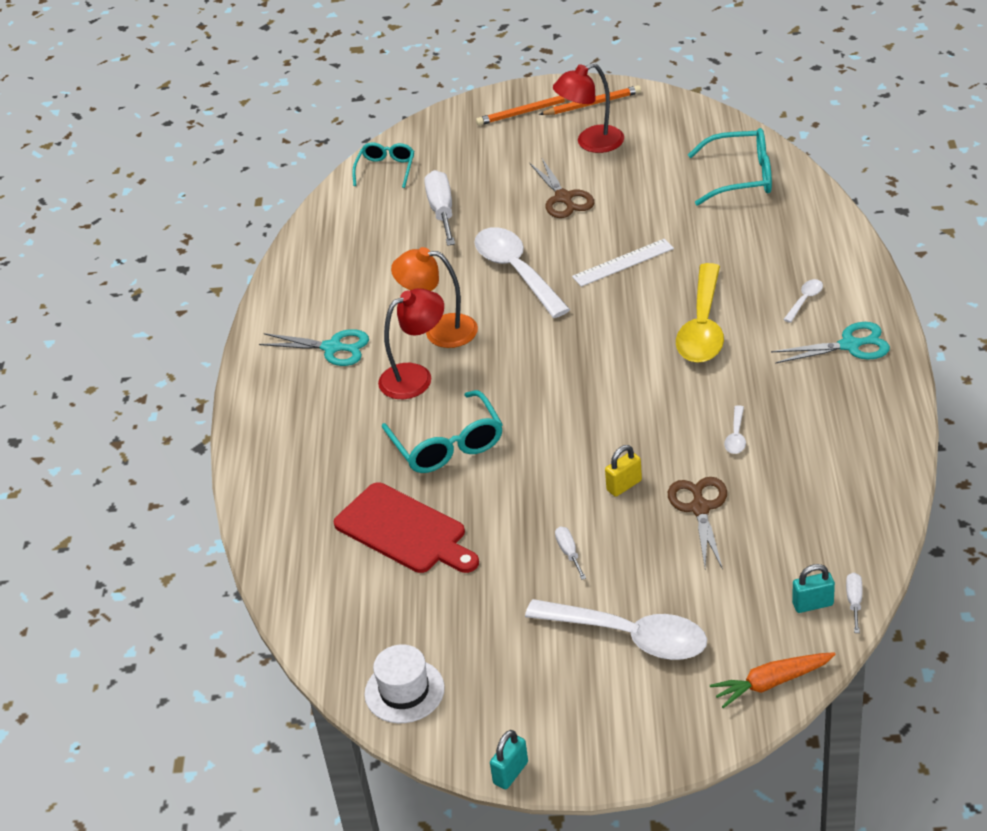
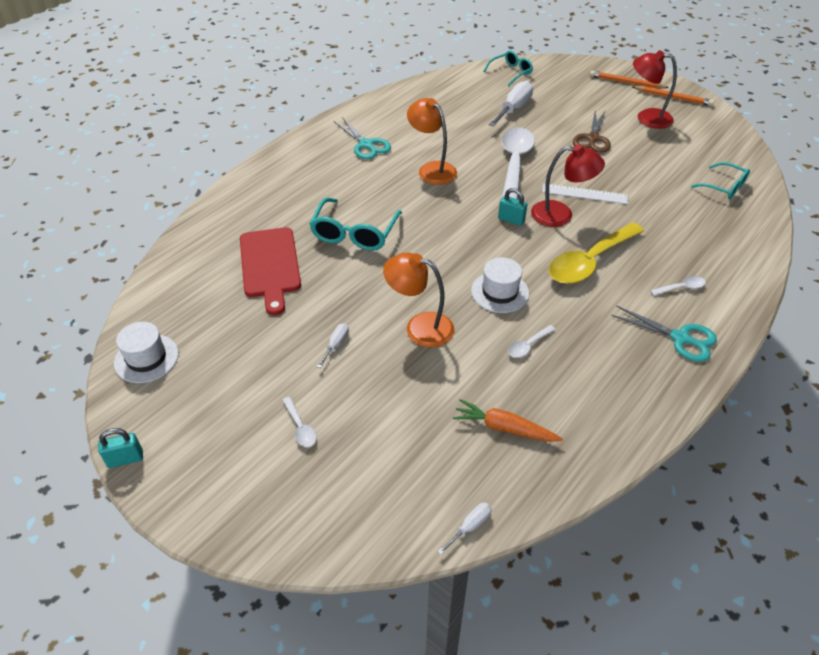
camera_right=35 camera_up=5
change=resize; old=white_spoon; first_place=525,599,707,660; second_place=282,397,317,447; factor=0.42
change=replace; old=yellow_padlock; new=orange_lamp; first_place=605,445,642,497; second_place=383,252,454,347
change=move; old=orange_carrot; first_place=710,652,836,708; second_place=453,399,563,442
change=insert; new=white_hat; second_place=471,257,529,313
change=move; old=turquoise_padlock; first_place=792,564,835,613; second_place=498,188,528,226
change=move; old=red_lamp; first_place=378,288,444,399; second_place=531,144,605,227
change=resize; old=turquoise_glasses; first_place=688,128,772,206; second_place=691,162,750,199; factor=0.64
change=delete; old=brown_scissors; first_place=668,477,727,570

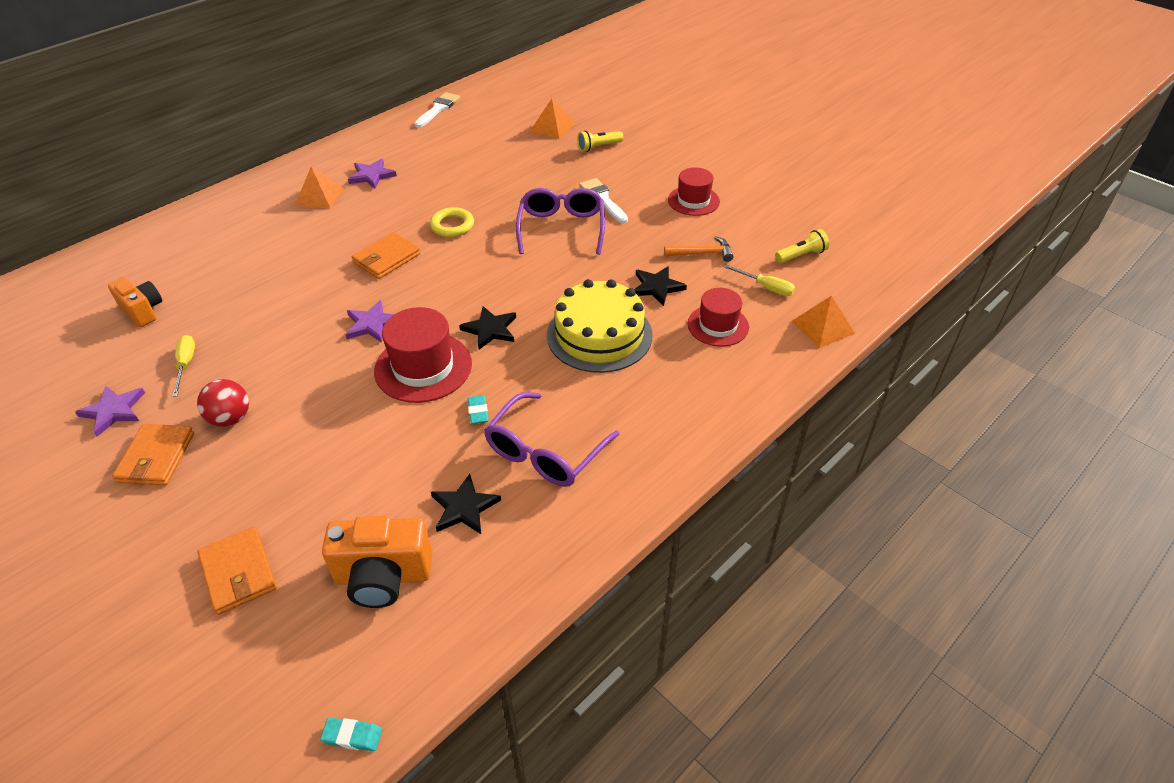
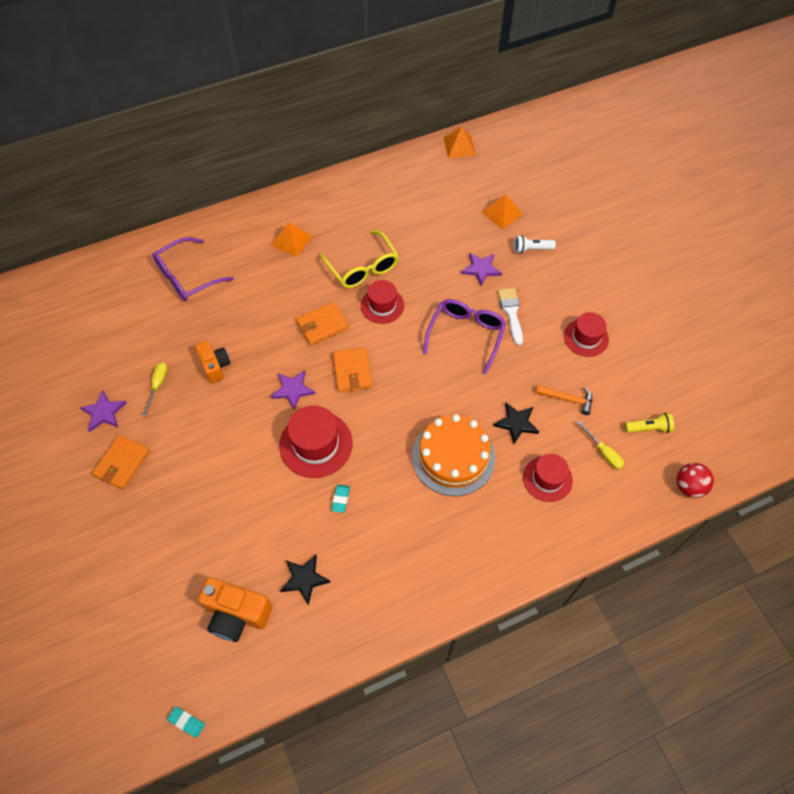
camera_right=20 camera_up=15
change=move; old=purple_glasses; first_place=484,392,620,487; second_place=153,237,234,301
change=move; old=orange_camera; first_place=108,277,162,327; second_place=195,341,231,383
change=insert; new=yellow_glasses; second_place=319,230,399,288
change=move; old=orange_wallet; first_place=197,527,277,615; second_place=333,347,372,392
change=replace; old=yellow_ring; new=red_hat; first_place=430,207,474,237; second_place=361,280,404,324
change=recolor; old=yellow_cake; new=orange_cake; first_place=547,279,652,373; second_place=412,414,495,496
change=move; old=orange_pyramid; first_place=791,296,855,348; second_place=444,127,476,158
change=move; old=purple_star; first_place=348,159,397,189; second_place=461,252,502,286
change=recolor; old=yellow_flashlight; new=white_flashlight; first_place=577,131,623,152; second_place=514,235,556,253
change=move; old=red_ball; first_place=197,379,249,427; second_place=676,463,714,498
change=delete; old=white_brush; first_place=414,92,460,128
change=delete; old=black_star; first_place=459,306,516,350

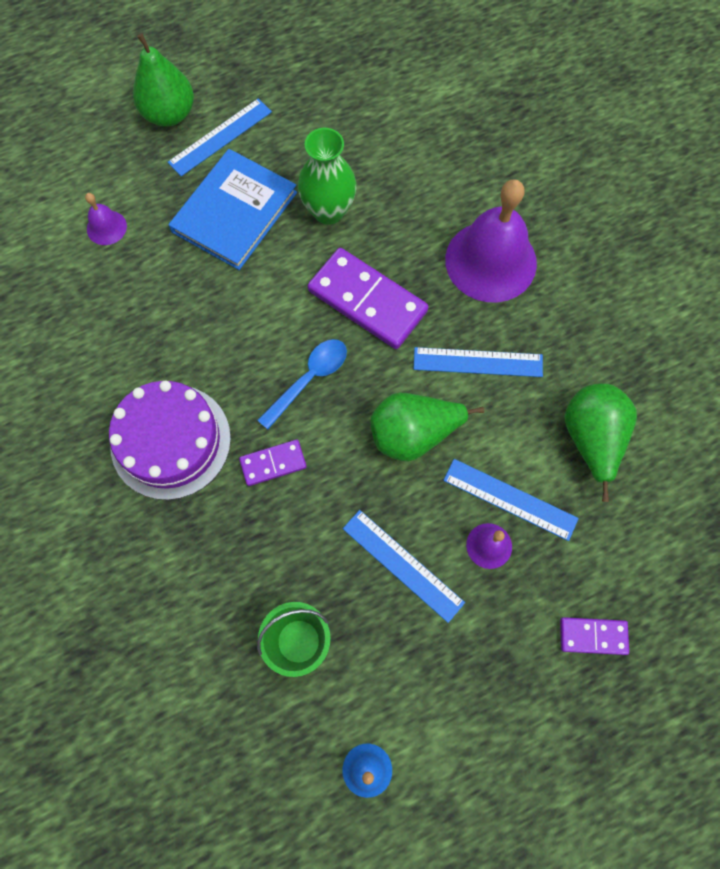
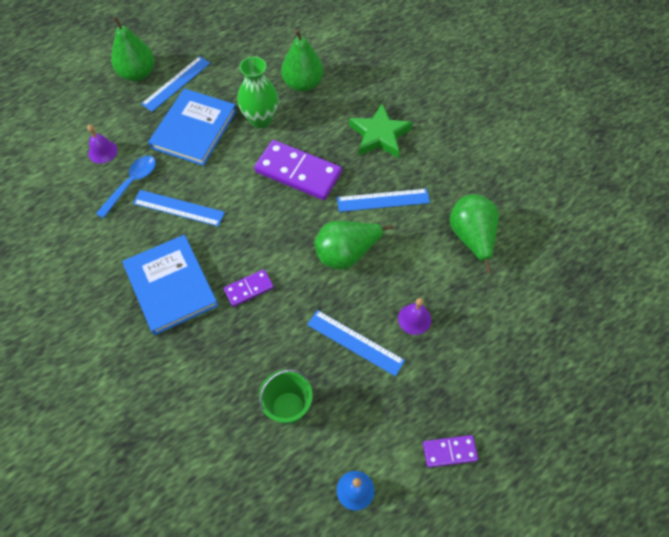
camera_right=-10 camera_up=-10
change=move; old=blue_spoon; first_place=257,339,347,430; second_place=96,156,156,218
change=replace; old=purple_cake; new=blue_book; first_place=109,380,231,500; second_place=123,235,218,335
change=move; old=blue_ruler; first_place=443,459,579,541; second_place=133,190,225,226
change=insert; new=green_pear; second_place=281,29,323,92
change=replace; old=purple_bell; new=green_star; first_place=445,179,537,302; second_place=349,104,413,158
change=move; old=purple_domino; first_place=560,617,629,655; second_place=423,435,478,468

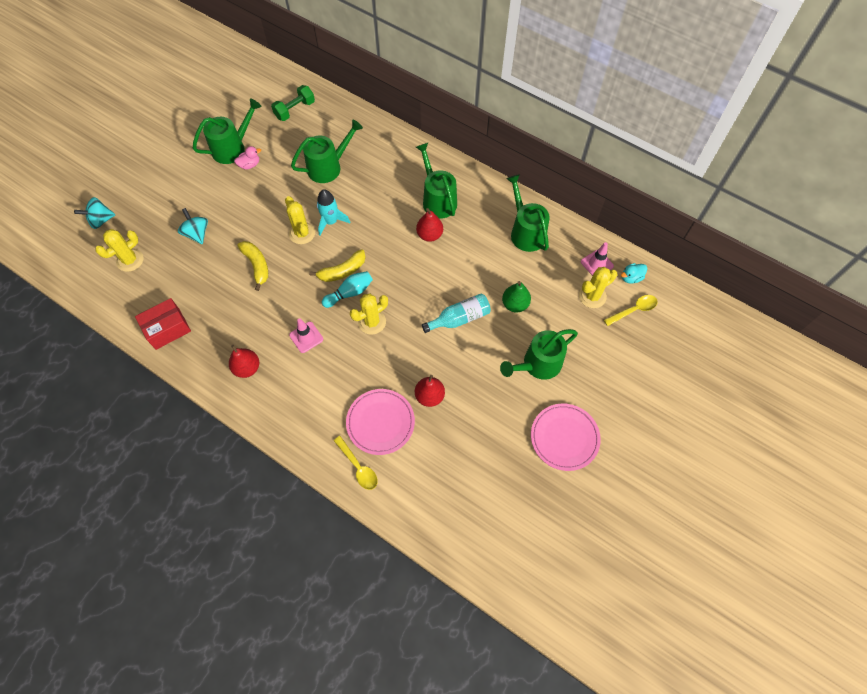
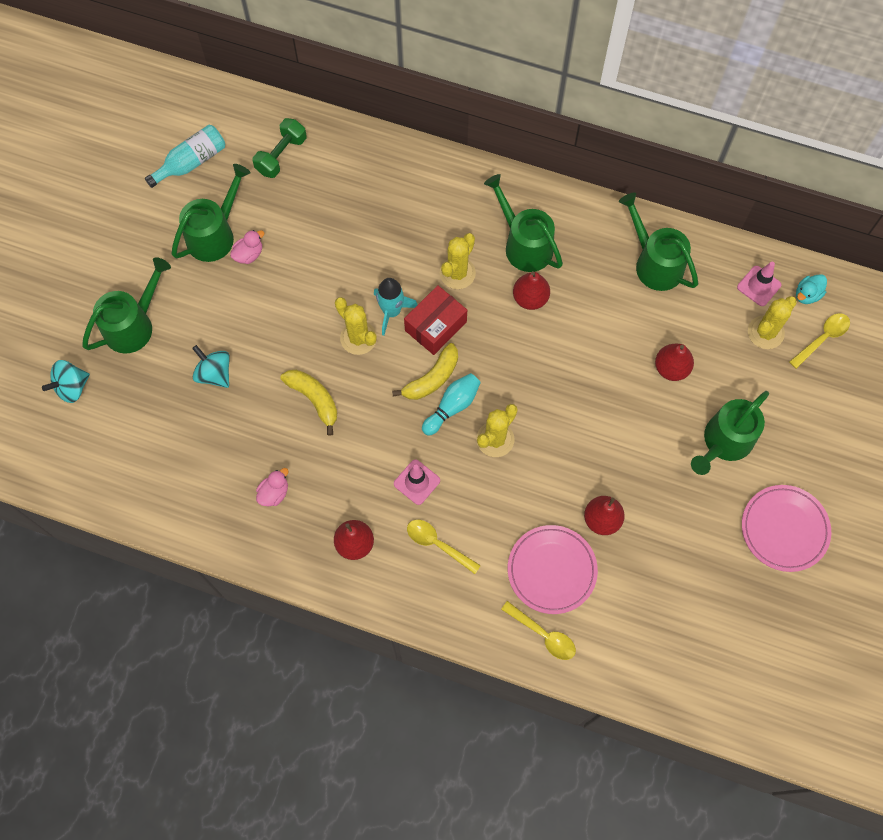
camera_right=-15 camera_up=5
change=move; old=green_watering_can; first_place=291,119,363,183; second_place=82,257,171,353
change=move; old=turquoise_bottle; first_place=422,294,491,333; second_place=145,125,225,188
change=insert; new=pink_duck; second_place=256,468,289,506
change=move; old=red_box; first_place=135,298,191,350; second_place=404,285,467,355
change=insert; new=yellow_spoon; second_place=407,520,481,574
change=move; old=yellow_cactus; first_place=95,229,144,272; second_place=440,233,476,289
change=recolor; old=green_pear; new=red_pear; first_place=502,281,531,313; second_place=655,344,694,381

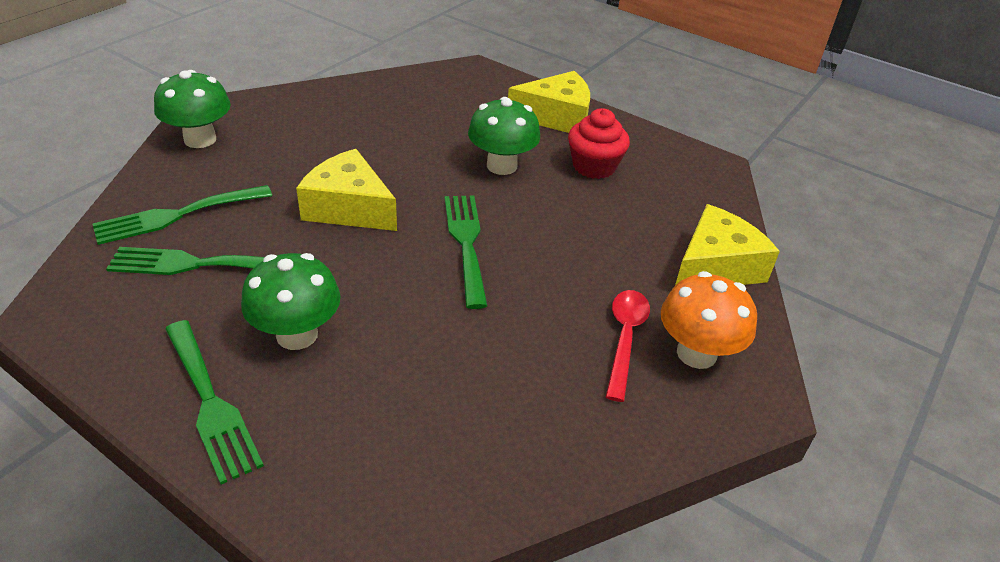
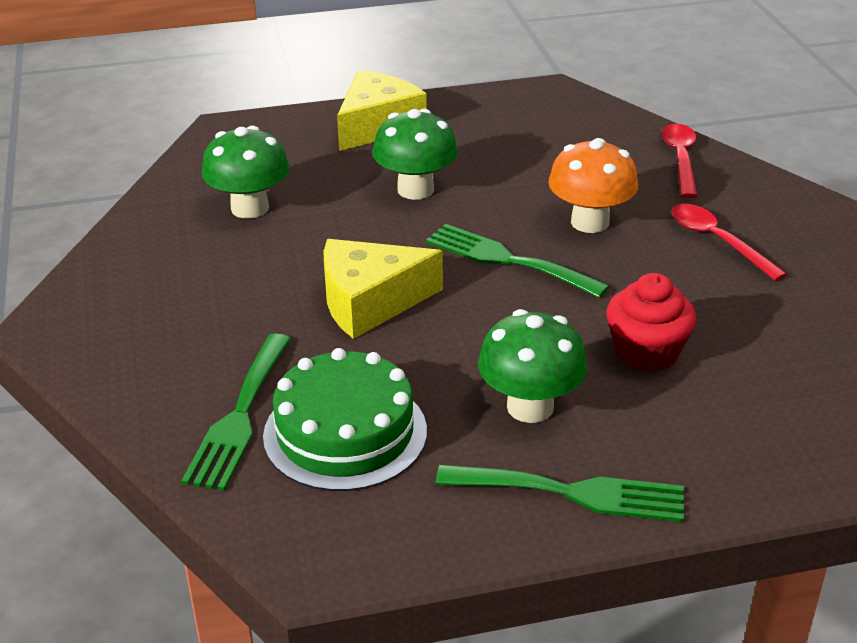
camera_right=-45 camera_up=-5
change=move; old=green_mushroom; first_place=154,70,231,148; second_place=202,126,289,219
change=replace; old=green_fork; new=green_cake; first_place=106,247,264,275; second_place=263,348,427,491
change=move; old=orange_mushroom; first_place=661,271,757,369; second_place=548,138,638,233
change=move; old=red_cupcake; first_place=568,108,630,179; second_place=606,273,696,372
change=replace; old=yellow_cheese; new=red_spoon; first_place=675,204,780,285; second_place=661,123,697,198

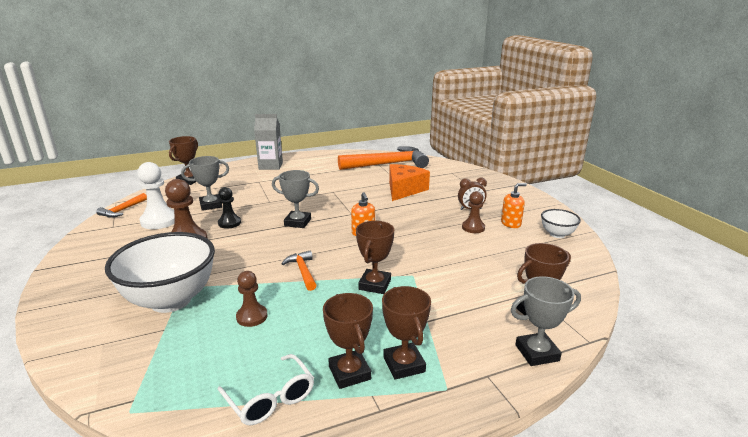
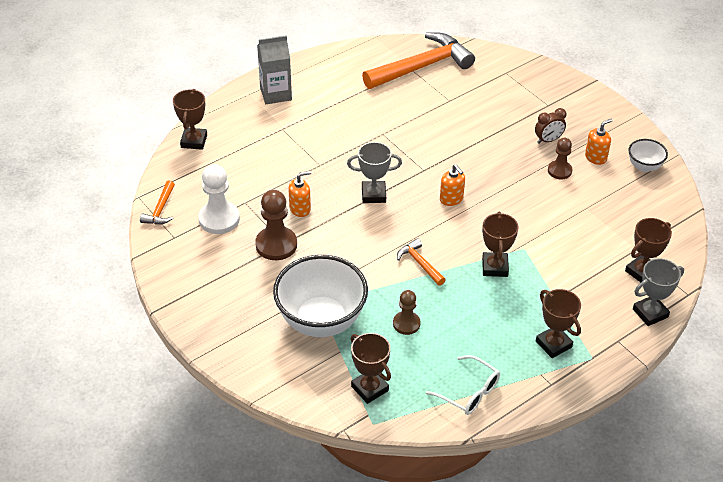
camera_right=-15 camera_up=20
change=replace; old=black_pawn; new=orange_soap_dispenser; first_place=218,187,241,229; second_place=288,171,311,217
change=move; old=brown_trophy; first_place=323,293,373,389; second_place=351,333,391,404
change=delete; old=grey_trophy; first_place=181,156,229,211
change=delete; old=orange_cheese; first_place=389,164,430,201

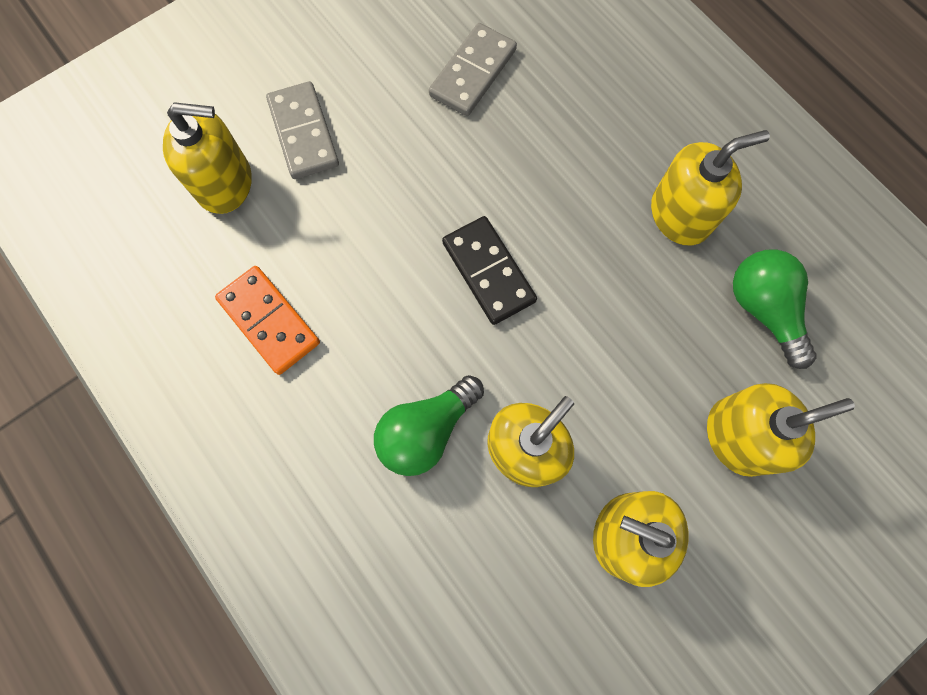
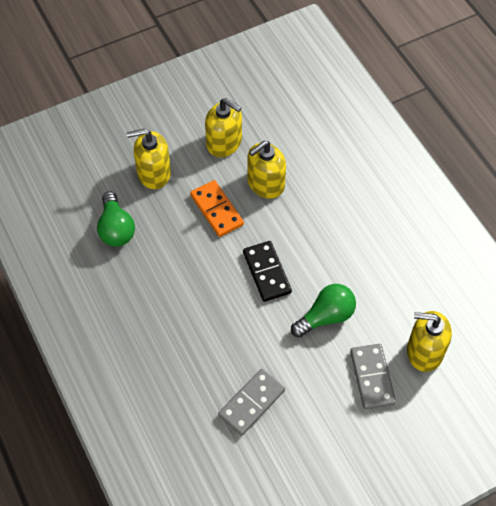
camera_right=-170 camera_up=-15
change=move; old=orange_domino; first_place=215,266,320,375; second_place=190,180,244,237
change=move; old=green_light_bulb; first_place=374,375,484,476; second_place=291,284,356,338
change=delete; old=yellow_soap_dispenser; first_place=651,130,770,245

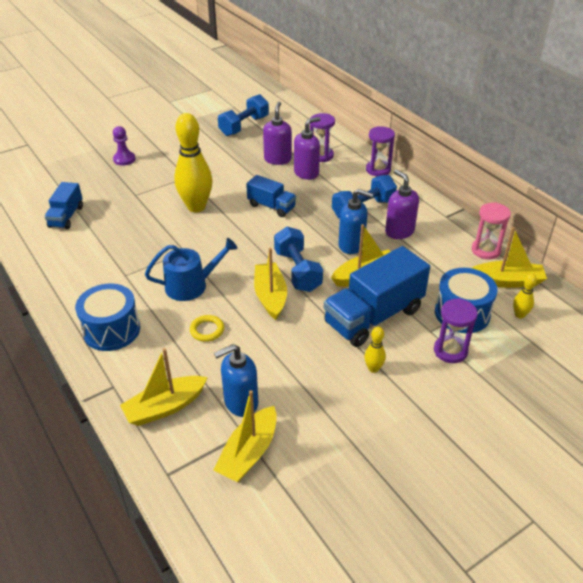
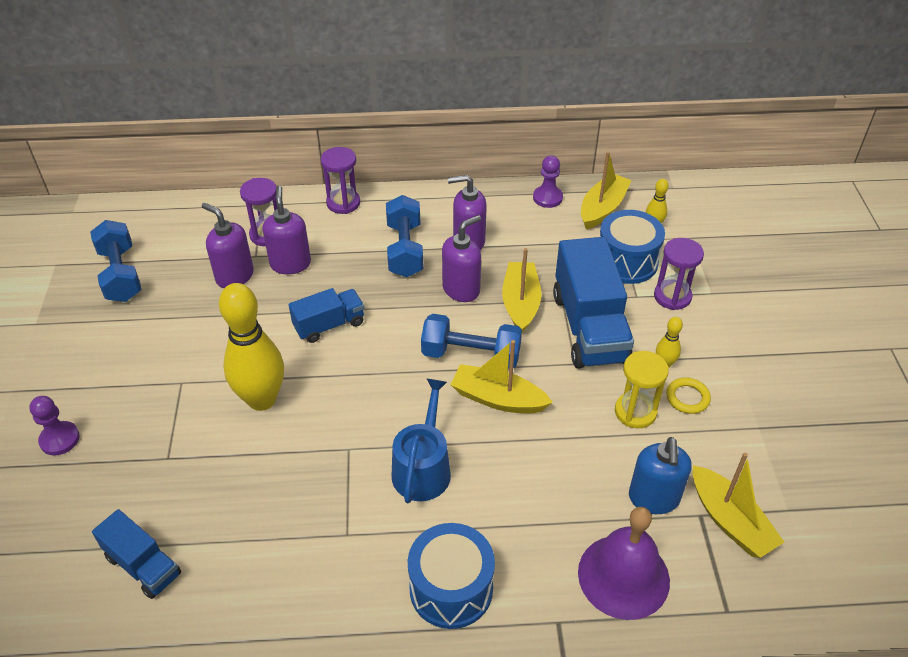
camera_right=-60 camera_up=5
change=recolor; old=blue_soap_dispenser; new=purple_soap_dispenser; first_place=339,189,374,254; second_place=442,215,481,302
change=replace; old=pink_hourglass; new=purple_pawn; first_place=471,202,511,259; second_place=533,155,563,208
change=replace; old=yellow_boat; new=purple_bell; first_place=120,348,208,426; second_place=578,507,670,620
change=insert; new=yellow_hourglass; second_place=615,351,669,428
change=move; old=yellow_ring; first_place=190,315,224,342; second_place=666,377,711,414

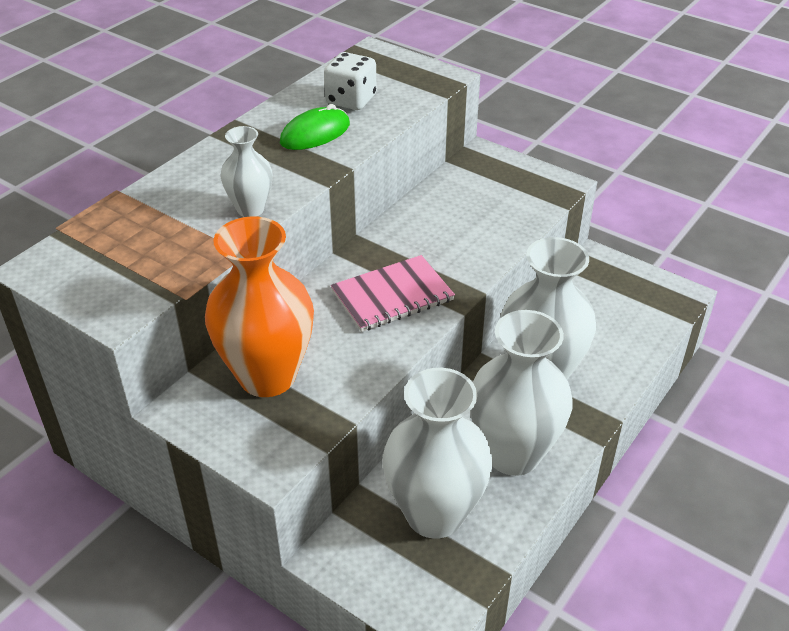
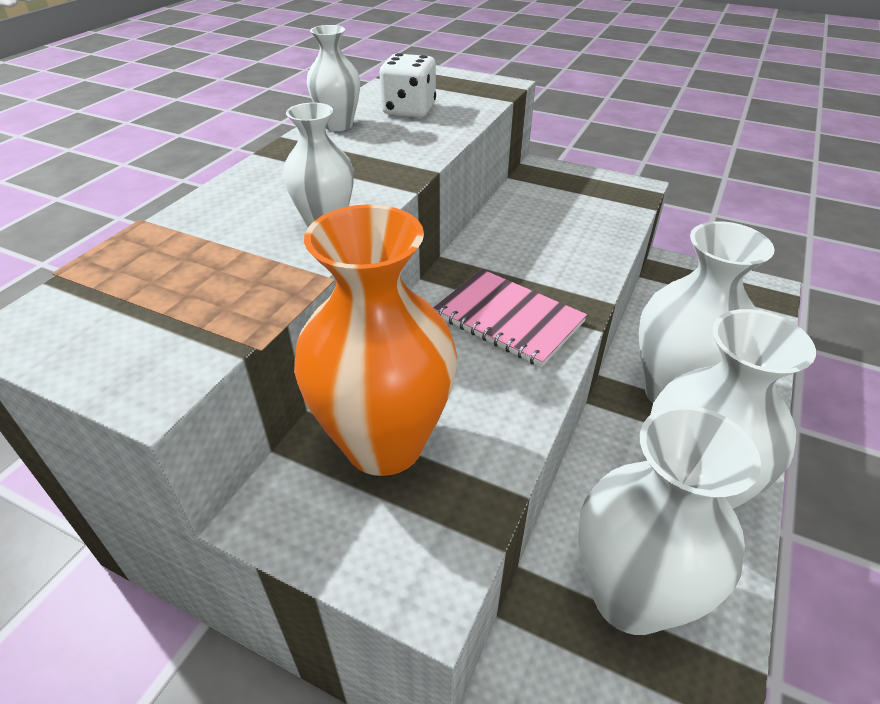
camera_right=-10 camera_up=0
change=insert; new=white_vase; second_place=306,25,360,131
change=rotate; old=pink_notebook; first_place=331,255,455,332; second_place=433,269,587,367; degrees=75
change=delete; old=green_mouse; first_place=280,104,350,150

